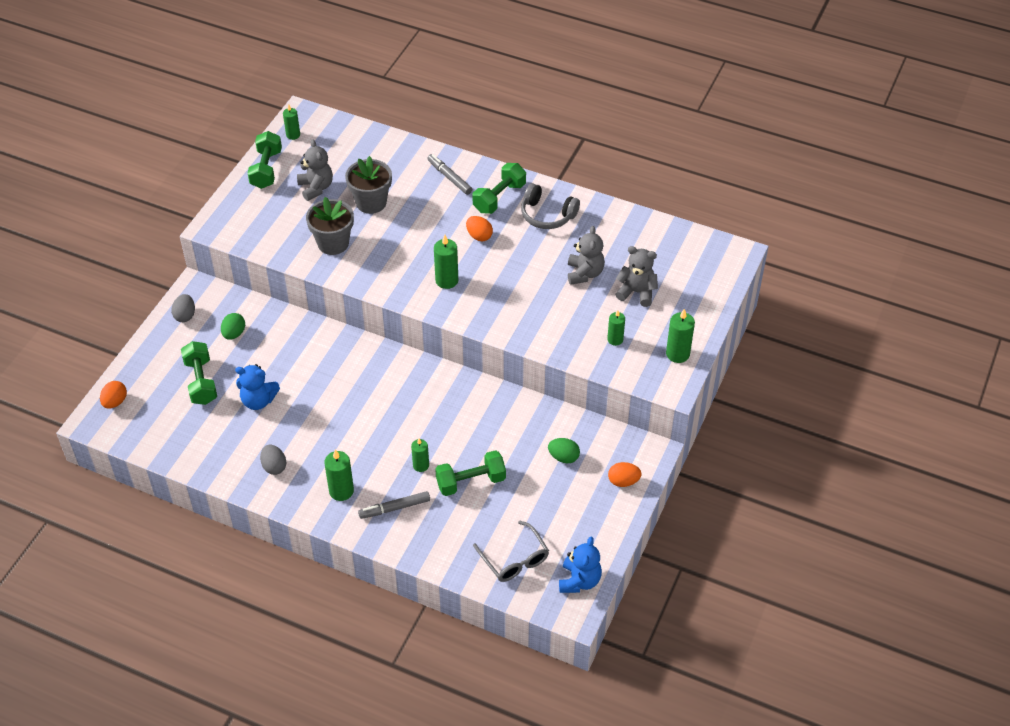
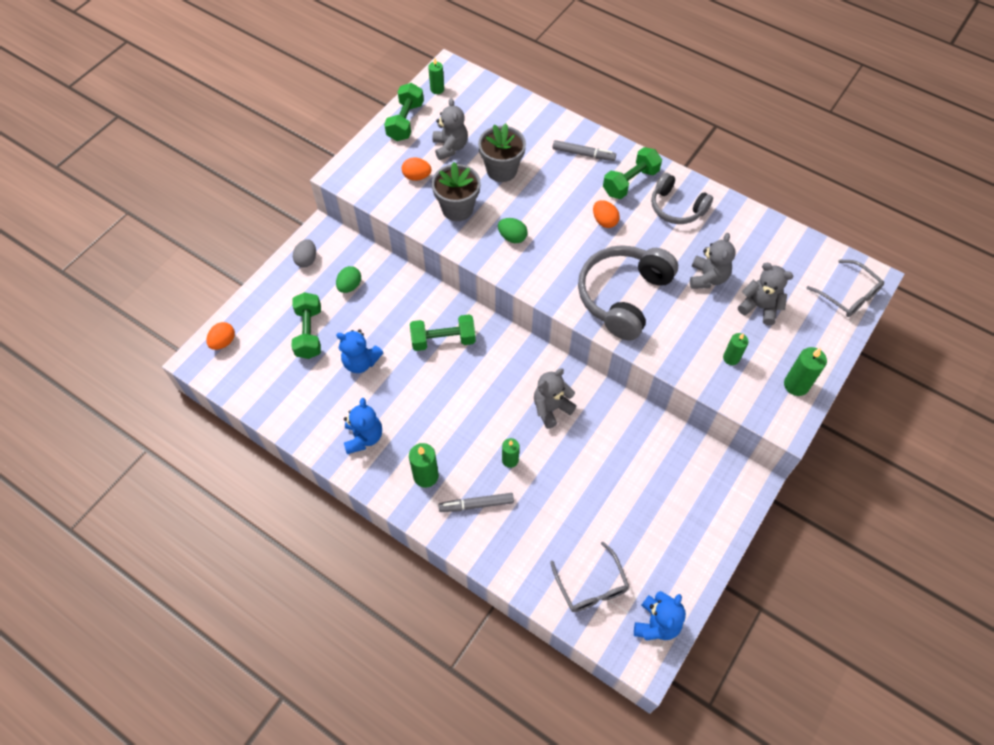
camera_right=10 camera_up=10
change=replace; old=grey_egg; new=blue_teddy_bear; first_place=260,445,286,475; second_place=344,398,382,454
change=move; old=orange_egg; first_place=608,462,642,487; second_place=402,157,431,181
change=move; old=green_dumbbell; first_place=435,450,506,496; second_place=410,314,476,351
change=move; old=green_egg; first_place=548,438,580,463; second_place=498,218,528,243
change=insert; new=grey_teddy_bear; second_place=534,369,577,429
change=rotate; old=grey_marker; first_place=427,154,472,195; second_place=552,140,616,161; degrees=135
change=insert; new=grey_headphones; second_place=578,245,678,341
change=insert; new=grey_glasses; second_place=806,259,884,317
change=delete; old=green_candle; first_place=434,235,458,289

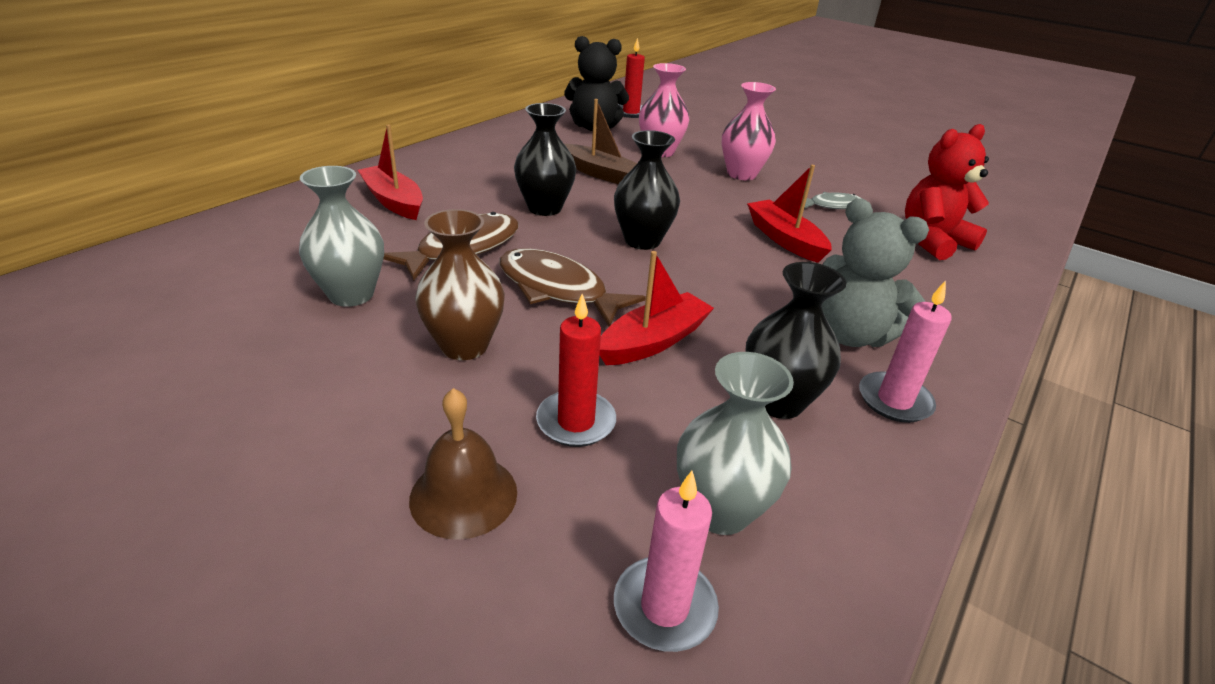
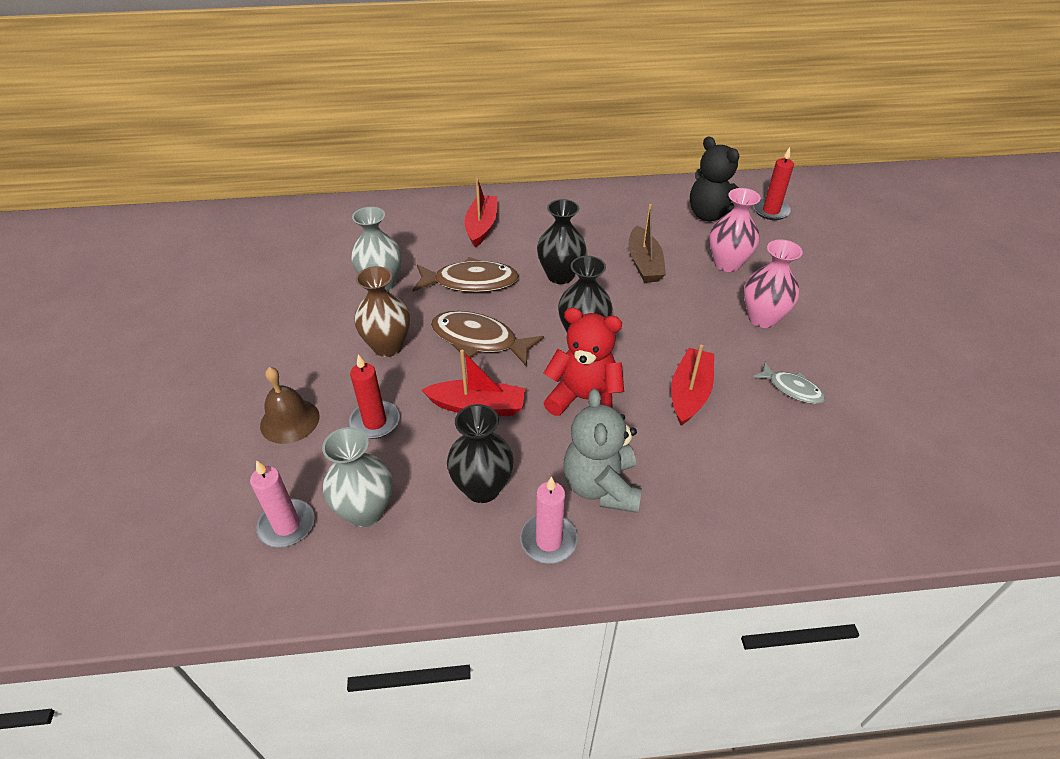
camera_right=50 camera_up=10
change=rotate; old=brown_fish; first_place=500,248,646,327; second_place=431,311,544,367; degrees=-60
change=move; old=red_teddy_bear; first_place=905,124,989,260; second_place=544,307,624,416

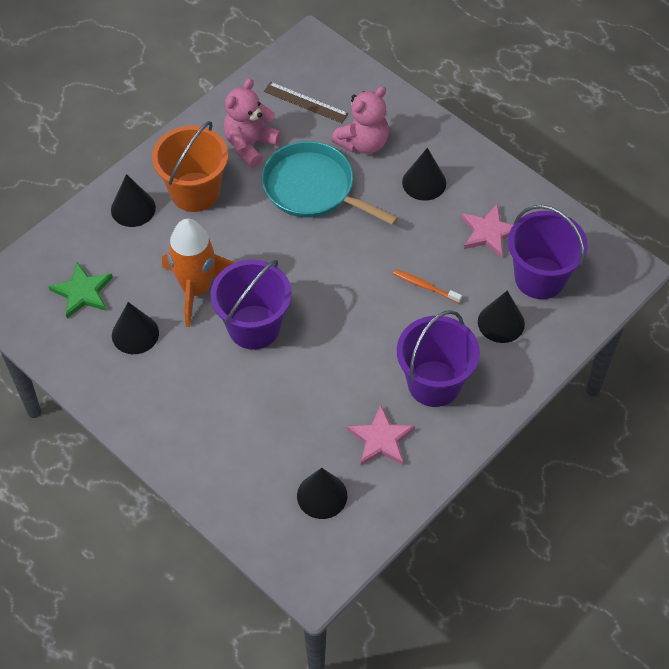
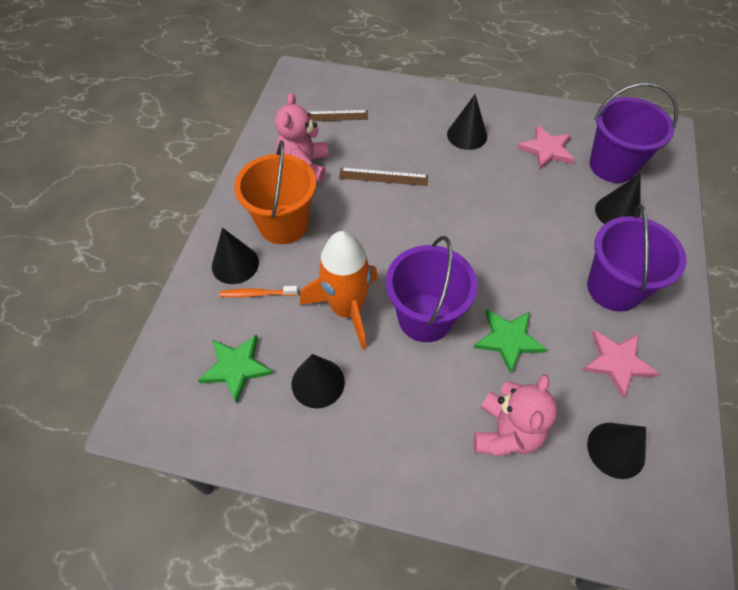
camera_right=-30 camera_up=0
change=move; old=orange_toothbrush; first_place=393,269,462,303; second_place=220,286,298,297
change=replace; old=turquoise_pan; new=brown_ruler; first_place=262,141,398,225; second_place=339,167,428,186
change=insert; new=green_star; second_place=474,309,547,374
change=move; old=pink_teddy_bear; first_place=331,86,389,154; second_place=474,374,557,457

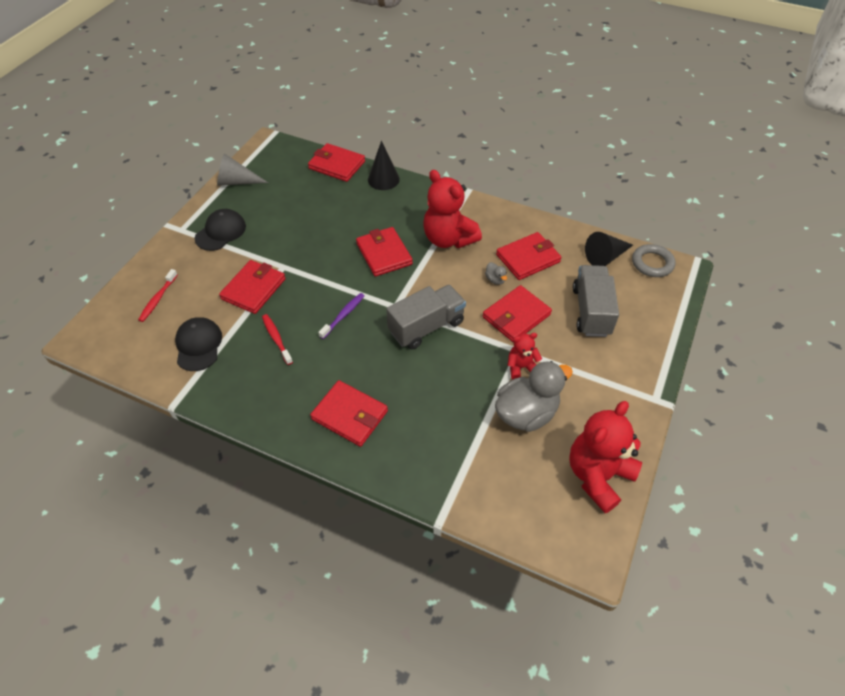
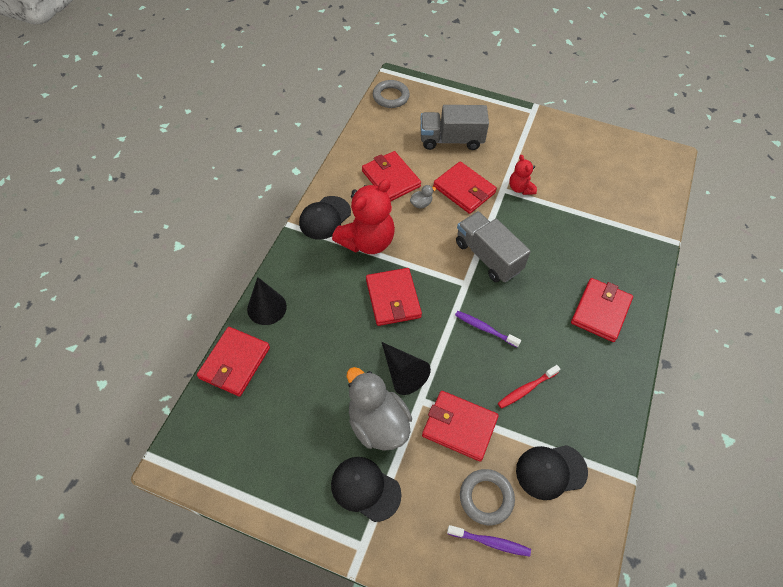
camera_right=-95 camera_up=5
change=insert; new=black_cap; second_place=299,196,351,240
change=move; old=grey_duck; first_place=495,361,573,432; second_place=347,367,412,451
change=rotate; old=red_wallet; first_place=356,227,413,277; second_place=366,268,422,326; degrees=-75
change=move; old=black_cone; first_place=585,232,633,266; second_place=382,342,431,395
change=recolor; old=red_toothbrush; new=purple_toothbrush; first_place=138,269,177,322; second_place=447,525,531,557
change=insert; new=grey_ring; second_place=460,469,515,525
change=delete; old=grey_cone; first_place=217,153,268,186
change=delete; old=red_teddy_bear; first_place=569,401,642,513

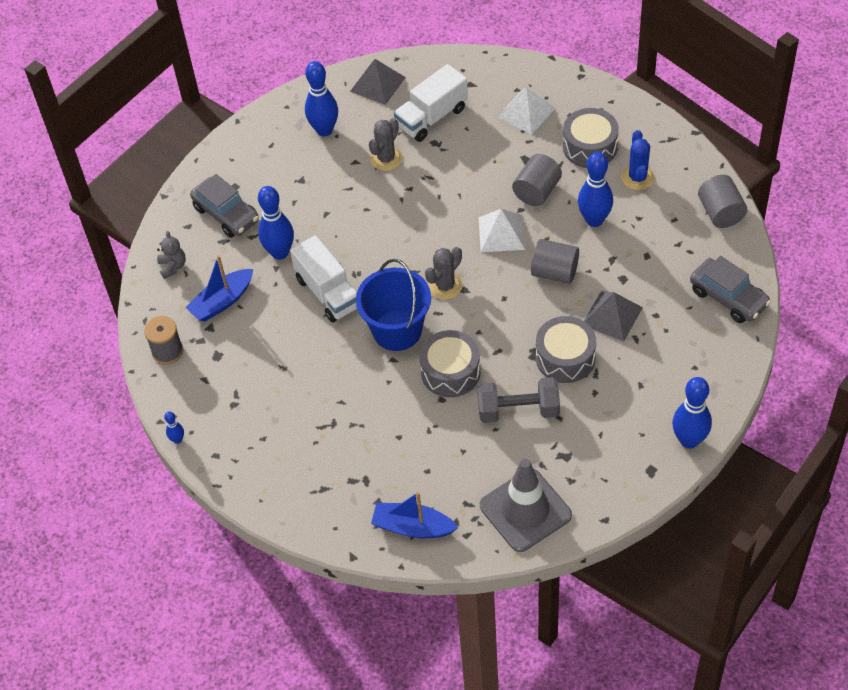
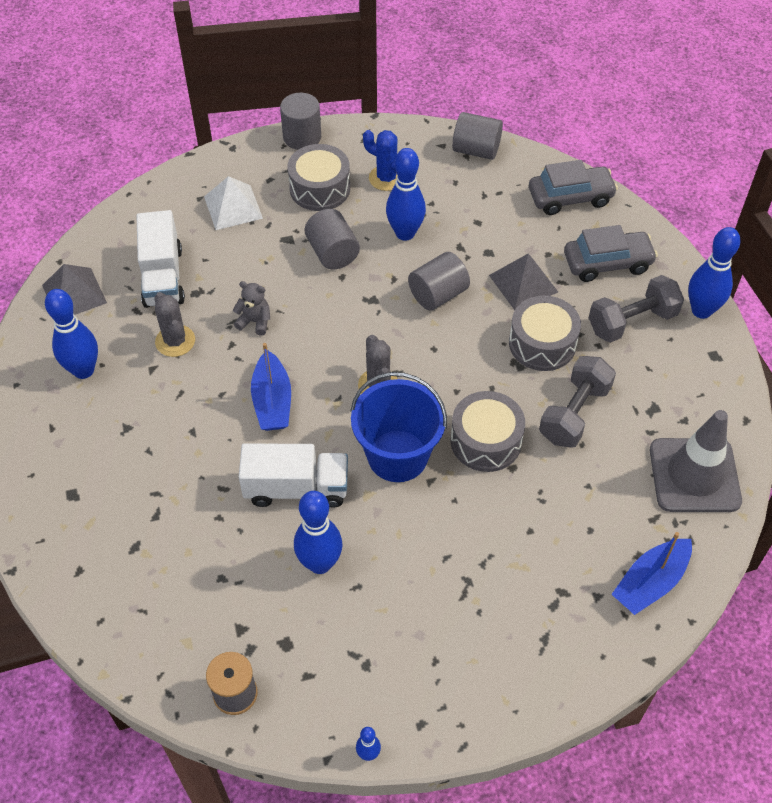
camera_right=-60 camera_up=0
change=move; old=grey_teddy_bear; first_place=157,231,186,279; second_place=233,281,270,336
change=move; old=blue_boat; first_place=186,255,253,322; second_place=251,343,291,431
change=insert; new=grey_cylinder; second_place=280,93,321,150
change=move; old=blue_bowling_pin; first_place=258,186,294,260; second_place=294,491,343,574
change=move; old=grey_car; first_place=190,174,259,238; second_place=564,225,658,282
change=insert; new=grey_dumbbell; second_place=589,275,684,343
change=delete; old=white_pyramid; first_place=478,209,525,252

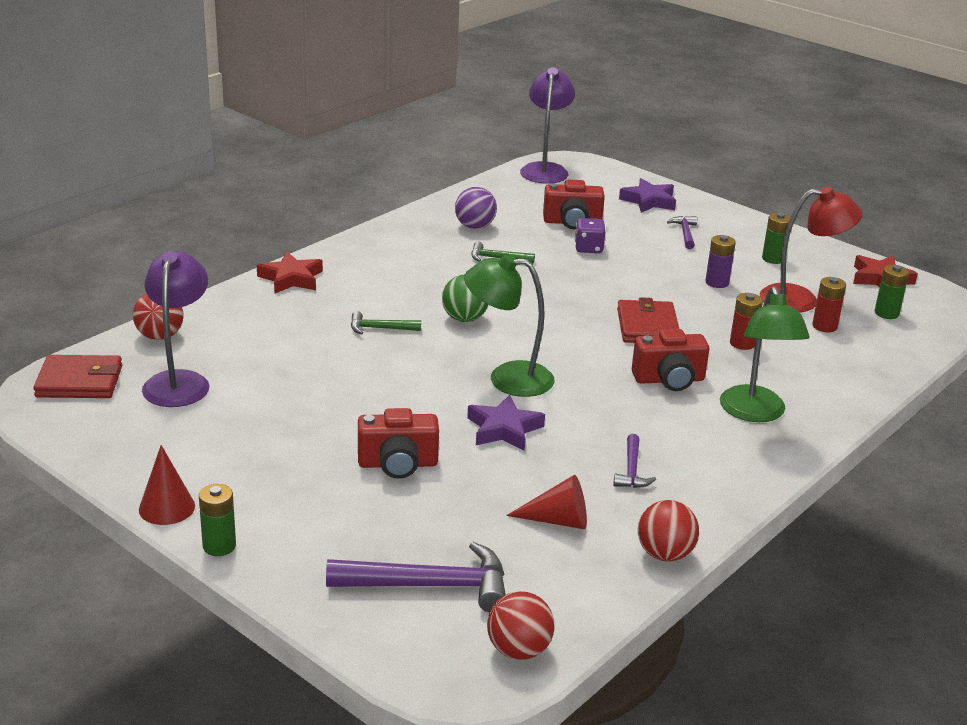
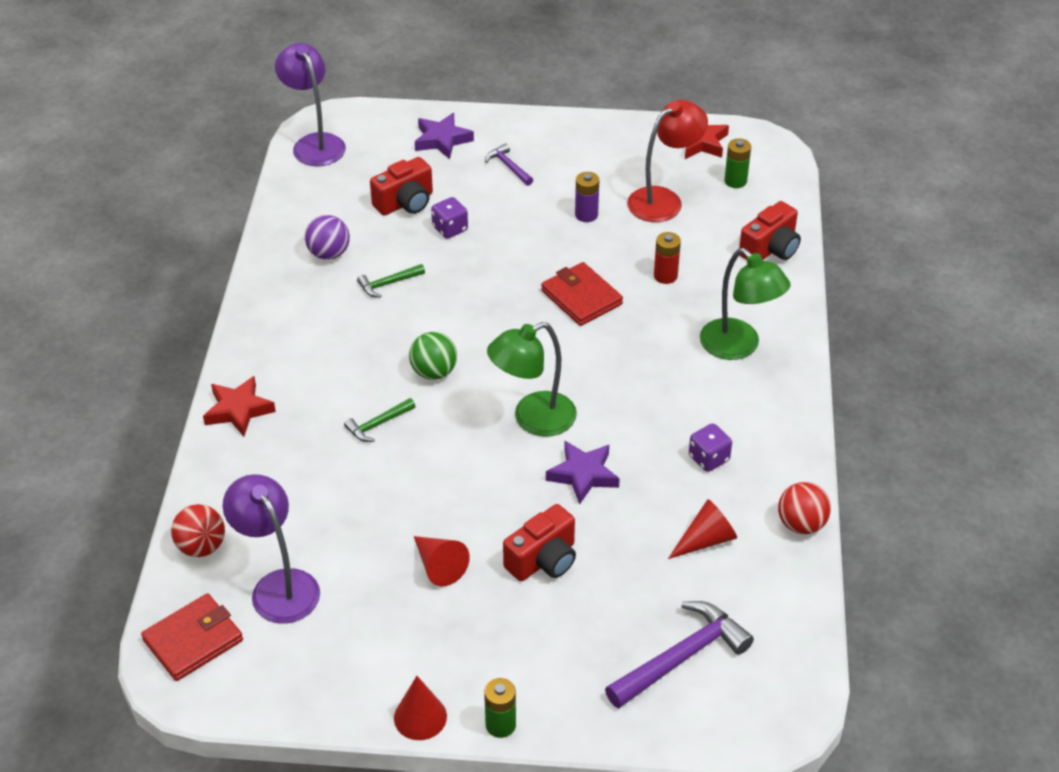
camera_right=-35 camera_up=15
change=insert; new=red_cone; second_place=414,536,470,586
change=replace; old=purple_hammer; new=purple_dice; first_place=613,434,656,488; second_place=689,423,732,472
change=move; old=red_camera; first_place=632,329,709,391; second_place=739,201,801,260
change=delete; old=red_ball; first_place=487,591,554,660
change=delete; old=green_battery; first_place=762,213,791,264
change=delete; old=red_battery; first_place=812,277,846,332

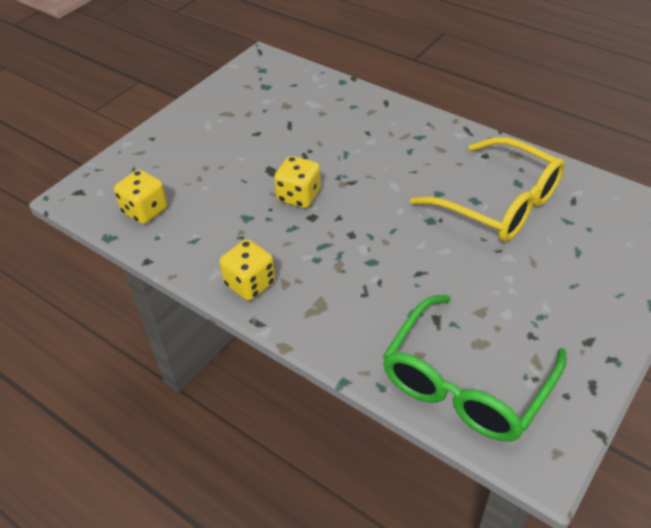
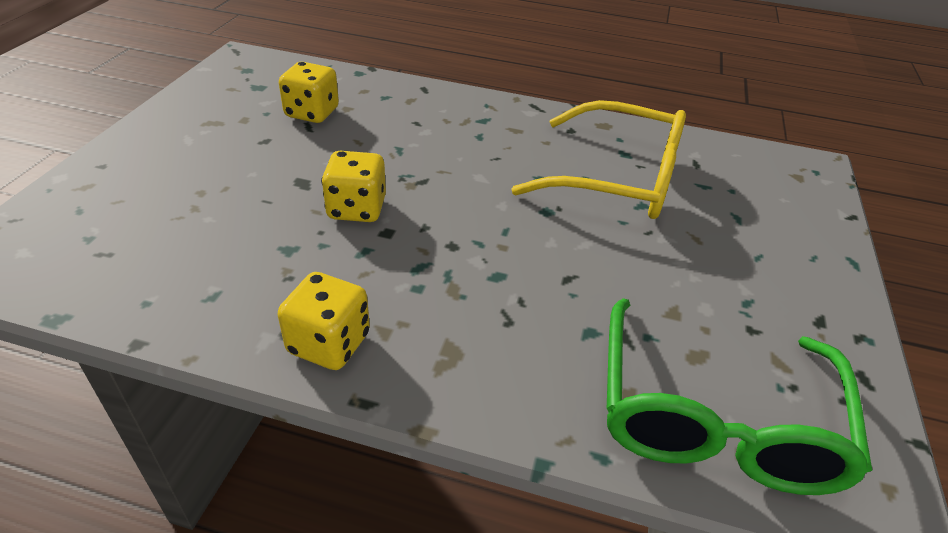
camera_right=-25 camera_up=-5
change=move; old=yellow_dice; first_place=114,170,168,224; second_place=279,62,339,123

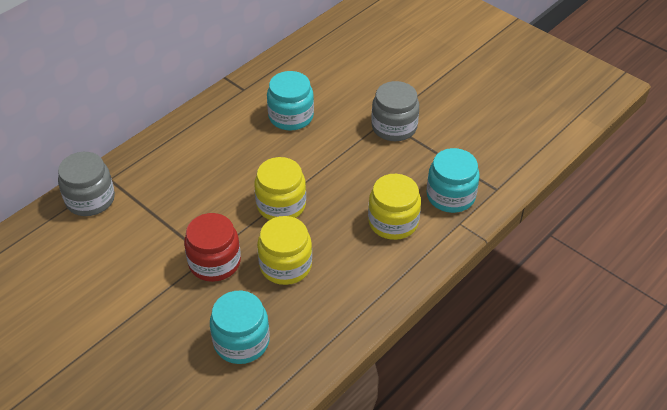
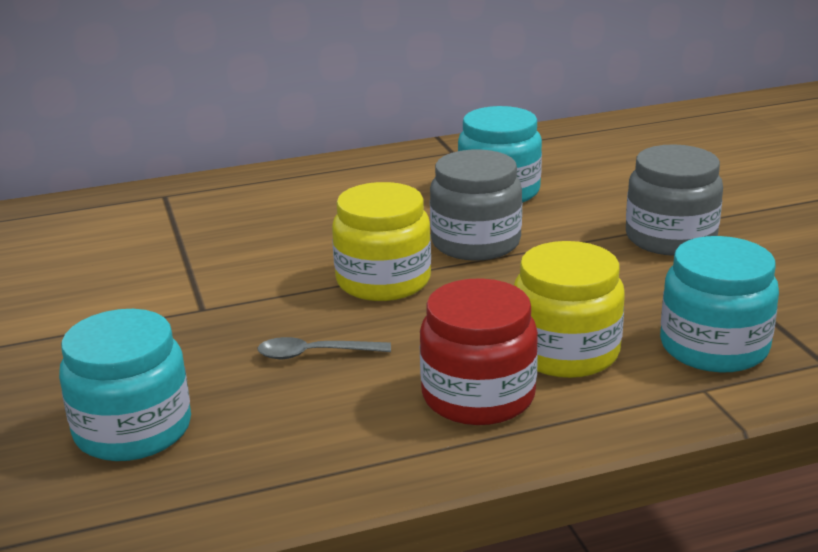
camera_right=30 camera_up=-20
change=replace; old=yellow_jar; new=grey_spoon; first_place=257,216,312,285; second_place=257,337,391,359
change=move; old=red_jar; first_place=184,213,241,282; second_place=420,278,538,425
change=move; old=grey_jar; first_place=58,152,115,216; second_place=430,149,522,261

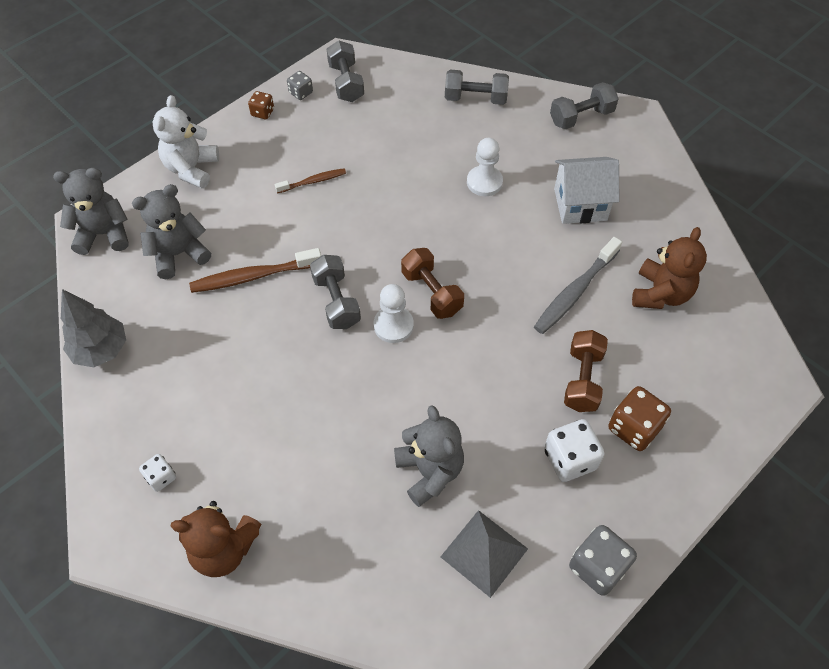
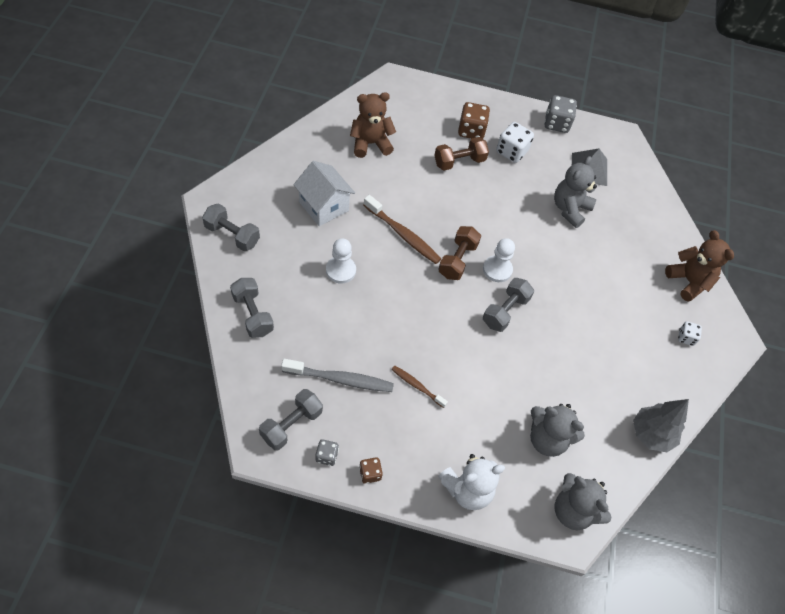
camera_right=-130 camera_up=0
change=move; old=grey_toothbrush; first_place=534,237,622,334; second_place=281,359,394,392
change=move; old=brown_toothbrush; first_place=189,248,321,293; second_place=364,195,441,264

